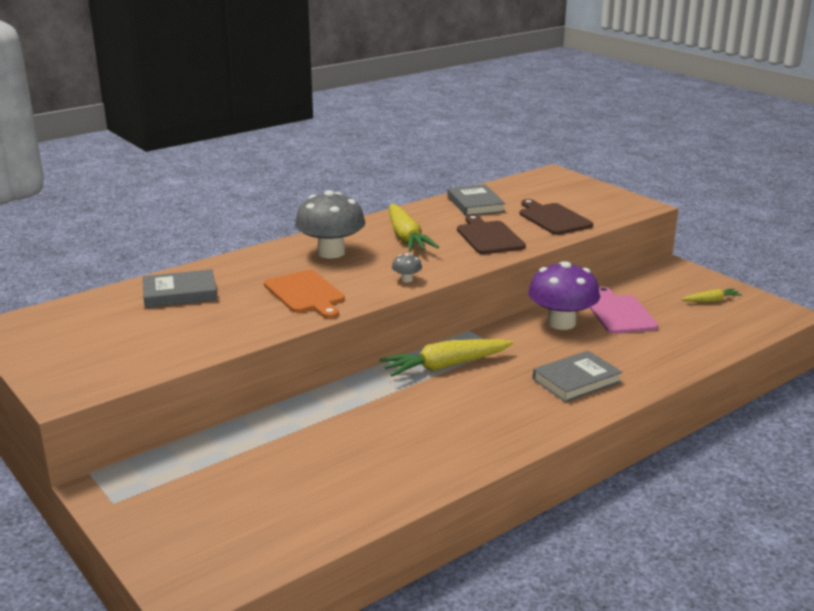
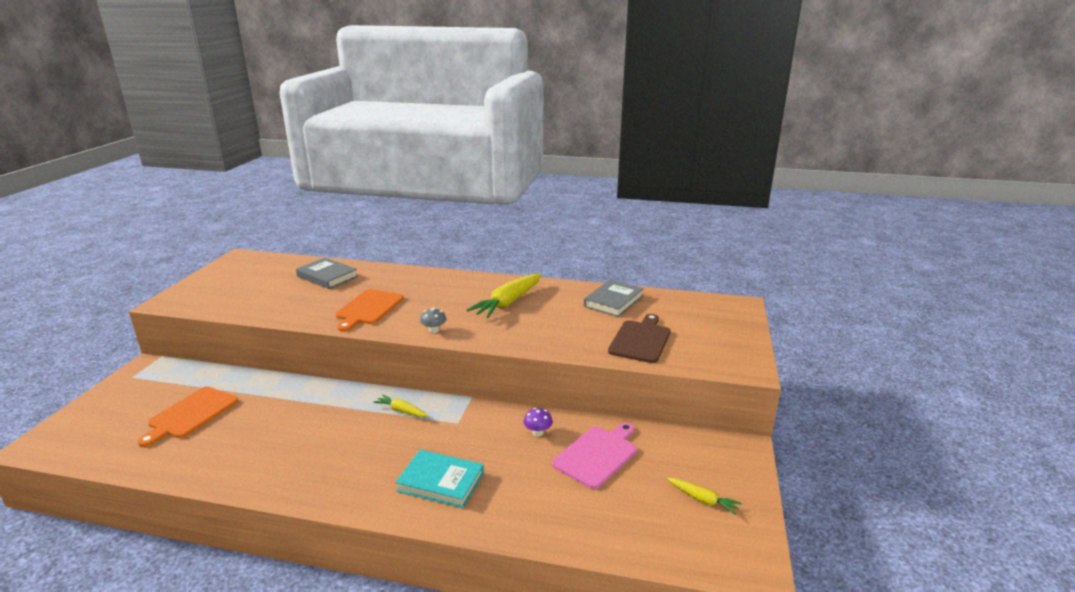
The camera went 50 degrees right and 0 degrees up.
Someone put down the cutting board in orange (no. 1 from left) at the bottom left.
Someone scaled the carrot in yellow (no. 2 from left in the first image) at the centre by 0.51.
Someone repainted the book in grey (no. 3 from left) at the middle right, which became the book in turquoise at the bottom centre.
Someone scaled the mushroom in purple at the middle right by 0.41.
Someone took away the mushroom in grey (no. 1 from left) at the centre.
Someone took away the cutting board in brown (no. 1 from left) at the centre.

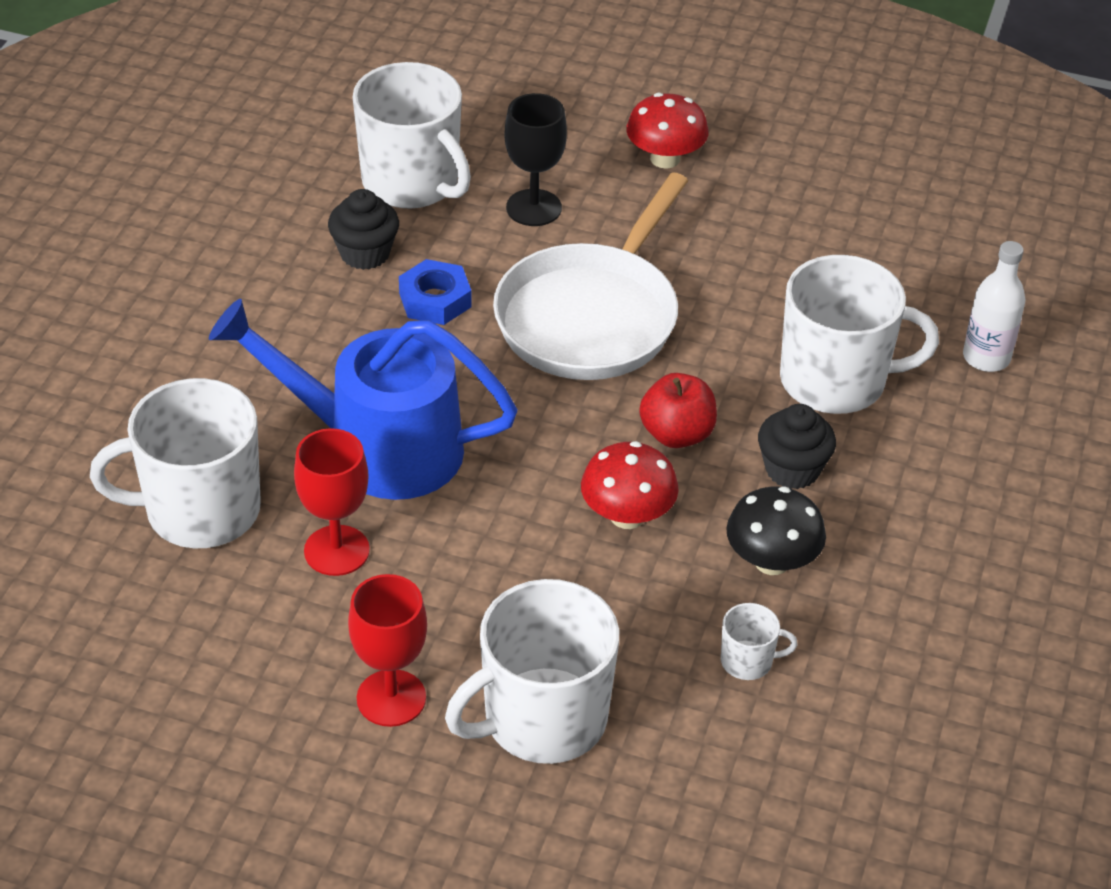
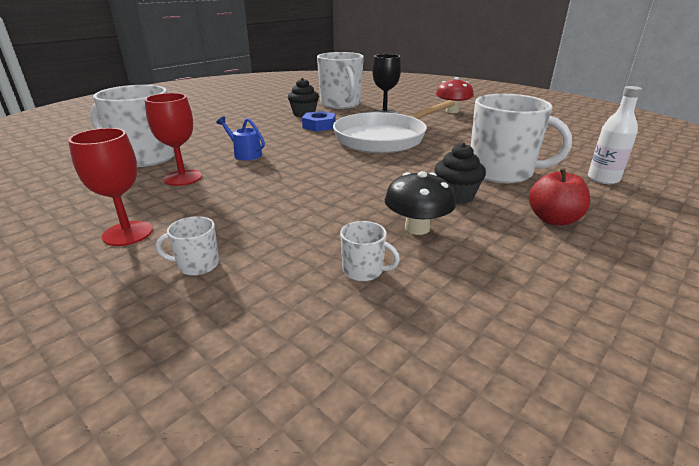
The camera went 25 degrees right and 15 degrees down.
Someone scaled the mug in white (no. 3 from left in the first image) at the bottom centre by 0.44.
Someone scaled the watering can in blue at the middle left by 0.40.
Someone carried the apple in red from the centre to the middle right.
Someone took away the mushroom in red (no. 1 from left) at the centre.

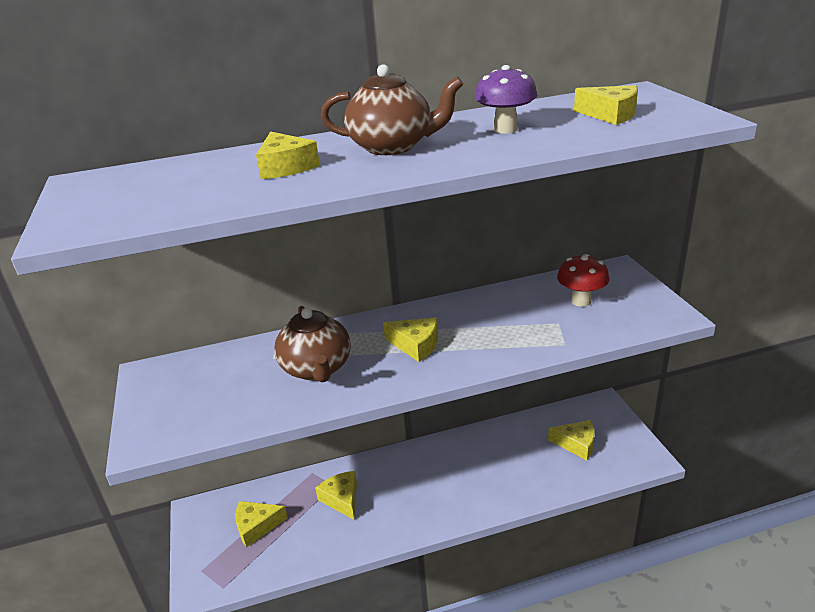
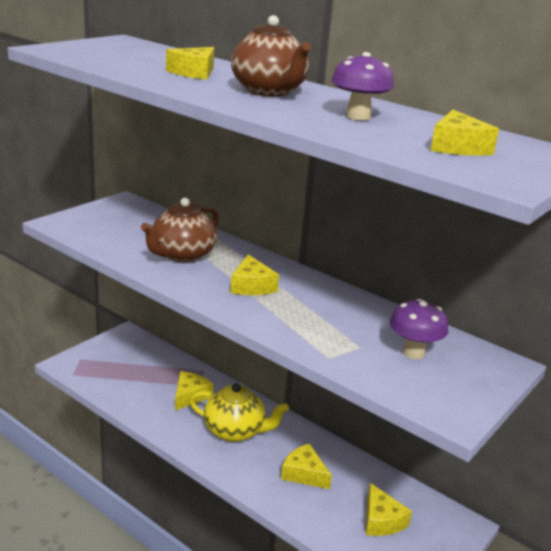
The camera went 50 degrees right and 5 degrees down.
Someone put down the teapot in yellow at the bottom centre.
Someone carried the cheese in yellow (no. 1 from left in the first image) from the bottom left to the bottom centre.
Someone repainted the mushroom in red at the middle right, which became the mushroom in purple (no. 2 from left) at the middle right.

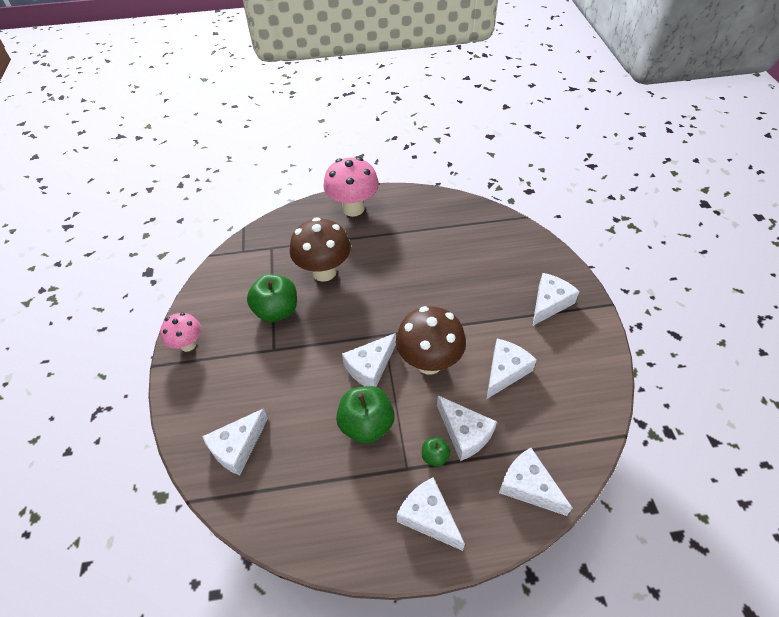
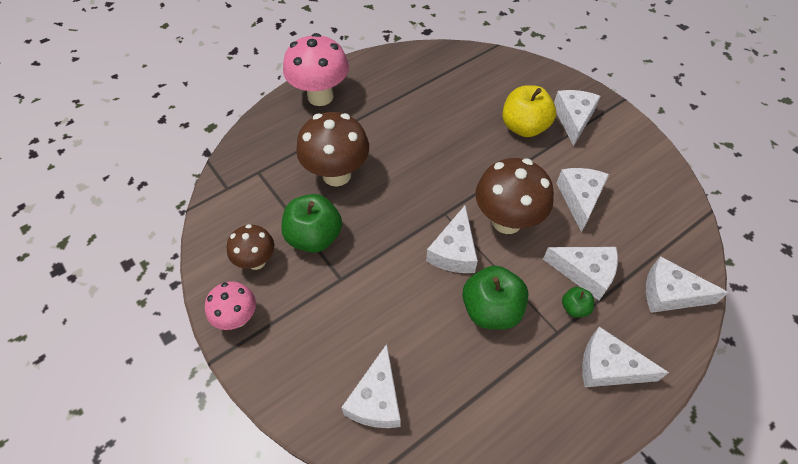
The camera went 30 degrees left and 5 degrees up.
Someone put down the mushroom in brown (no. 1 from left) at the middle left.
Someone put down the apple in yellow at the top centre.

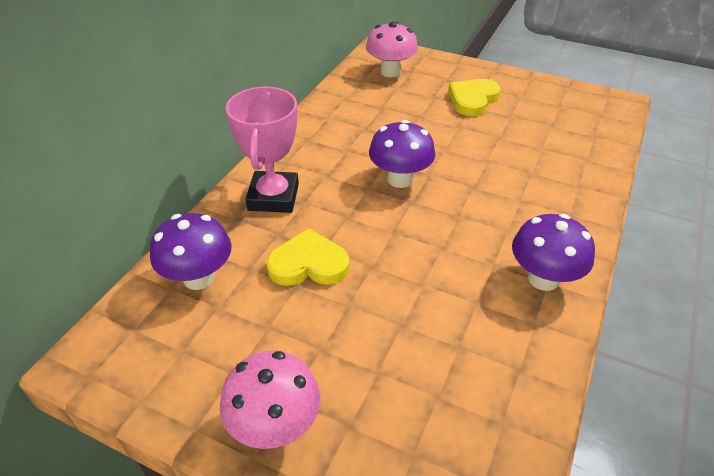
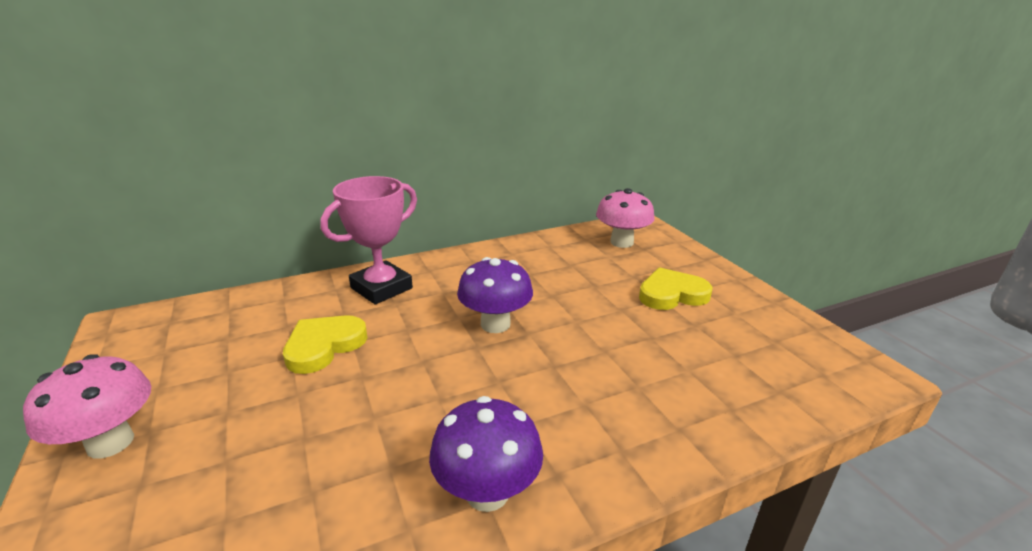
The camera went 40 degrees right and 15 degrees down.
Someone rotated the heart in yellow (no. 1 from left) at the centre by 90 degrees counterclockwise.
Someone took away the mushroom in purple (no. 1 from left) at the middle left.

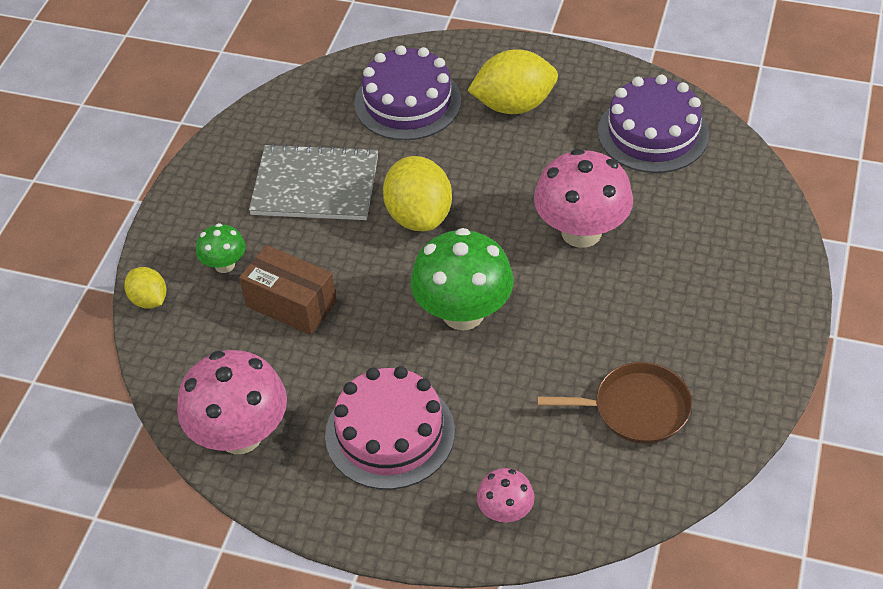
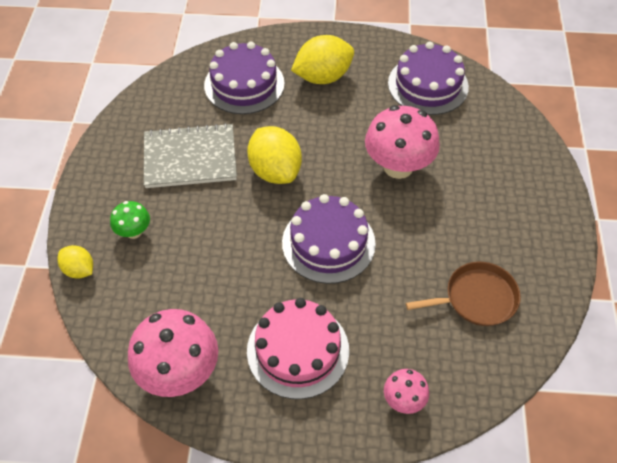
The camera went 15 degrees left and 5 degrees up.
Someone swapped the mushroom in green (no. 2 from left) at the centre for the cake in purple (no. 2 from left) at the centre.
Someone took away the box in brown at the middle left.

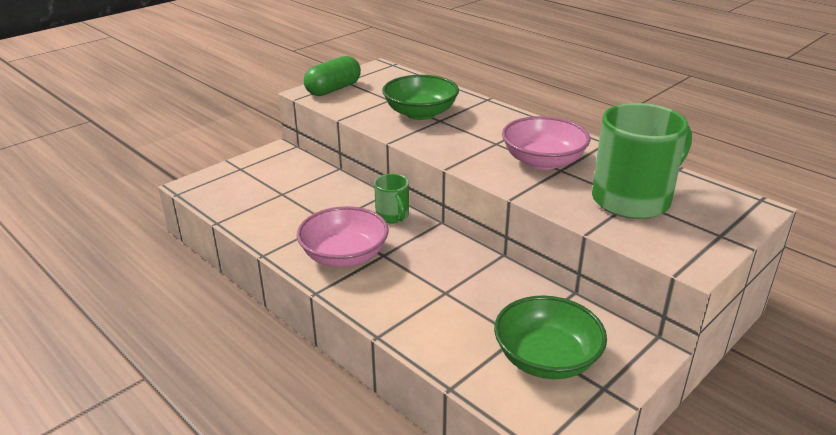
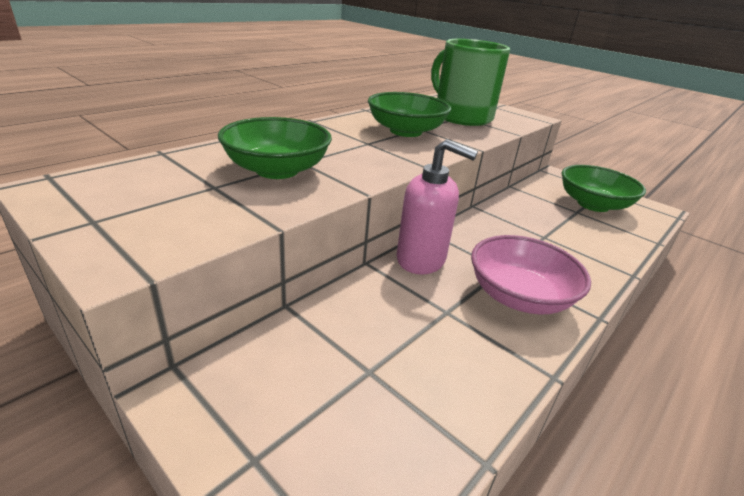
The camera went 95 degrees left and 0 degrees up.
Someone repainted the bowl in pink (no. 2 from left) at the top centre, which became the bowl in green (no. 2 from left) at the top centre.
Someone swapped the mug in green (no. 1 from left) at the centre for the soap dispenser in pink at the centre.
Someone took away the capsule in green at the top centre.

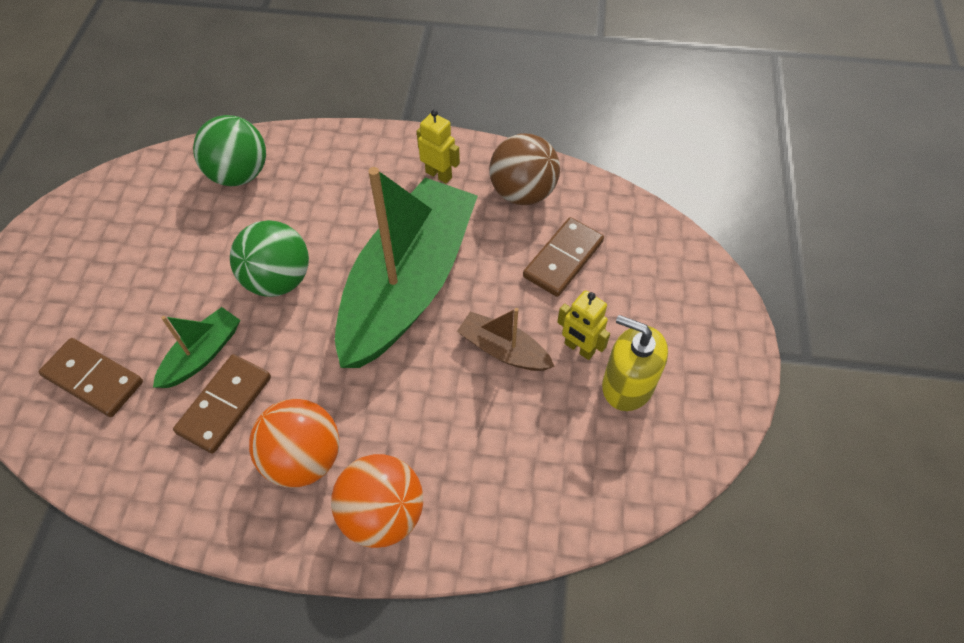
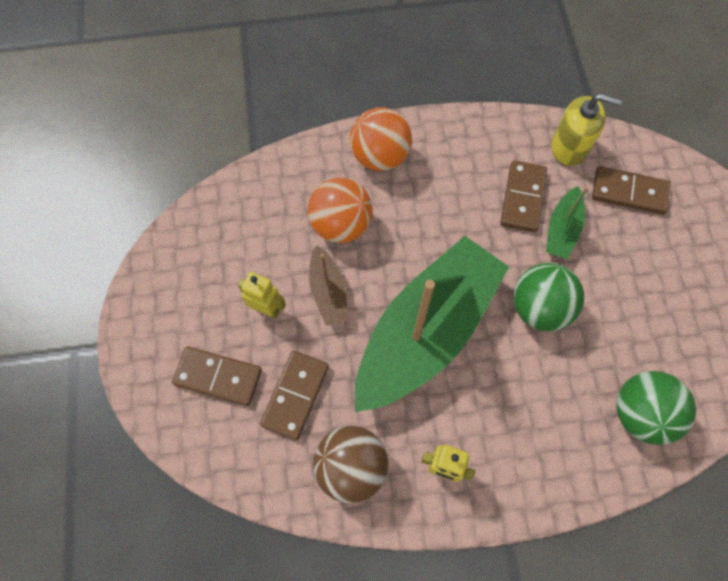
The camera went 165 degrees right and 10 degrees up.
Someone put down the domino in brown (no. 1 from left) at the middle left.
Someone carried the ball in orange (no. 1 from left) from the bottom left to the centre.
Someone rotated the boat in brown at the centre by 60 degrees clockwise.
Someone rotated the boat in green (no. 2 from left in the first image) at the centre by 150 degrees counterclockwise.
Someone carried the soap dispenser in yellow from the centre to the top right.

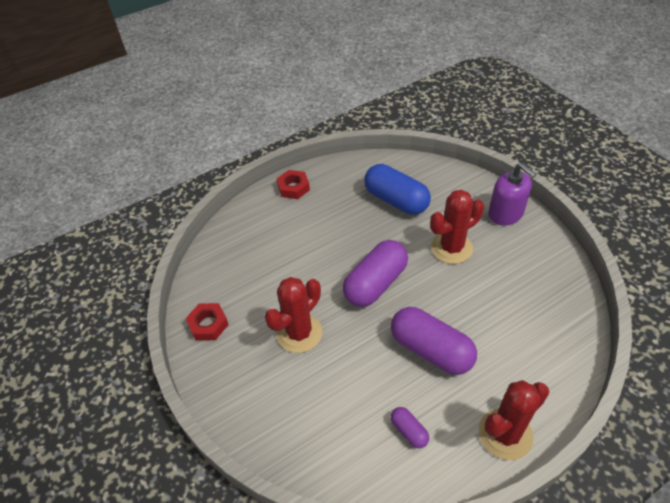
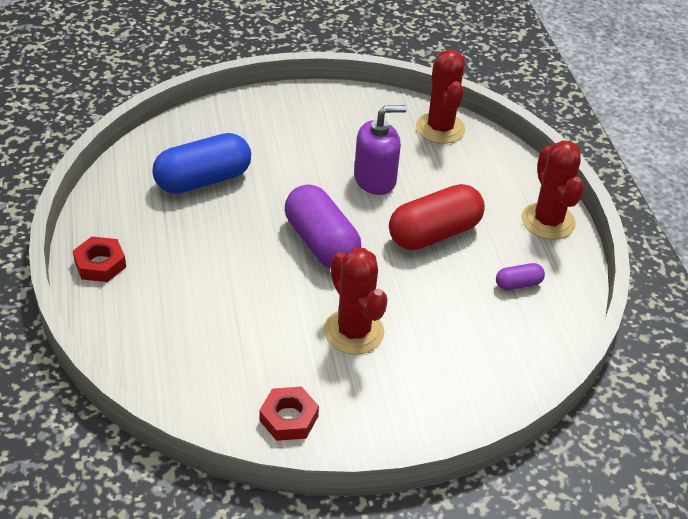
The camera went 75 degrees left and 5 degrees down.
Someone carried the soap dispenser in purple from the middle right to the top centre.
Someone repainted the capsule in purple (no. 3 from left) at the bottom centre, which became the capsule in red at the centre.
Someone carried the cactus in red (no. 2 from left) from the middle right to the top centre.

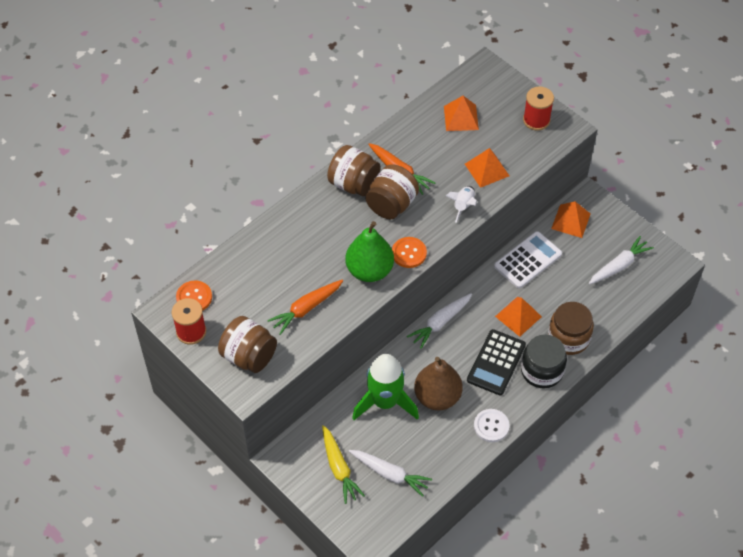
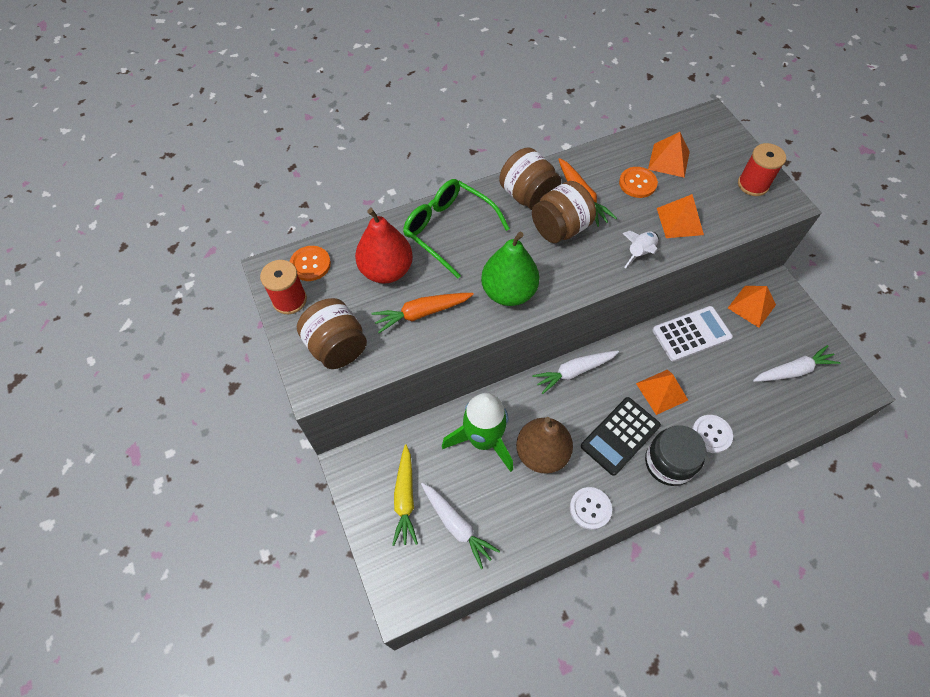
The camera went 20 degrees right and 5 degrees up.
Someone put down the pear in red at the centre.
Someone put down the glasses in green at the top centre.
Someone carried the button in orange (no. 2 from left) from the centre to the top right.
Someone swapped the jar in brown (no. 4 from left) at the middle right for the button in white (no. 2 from left) at the middle right.

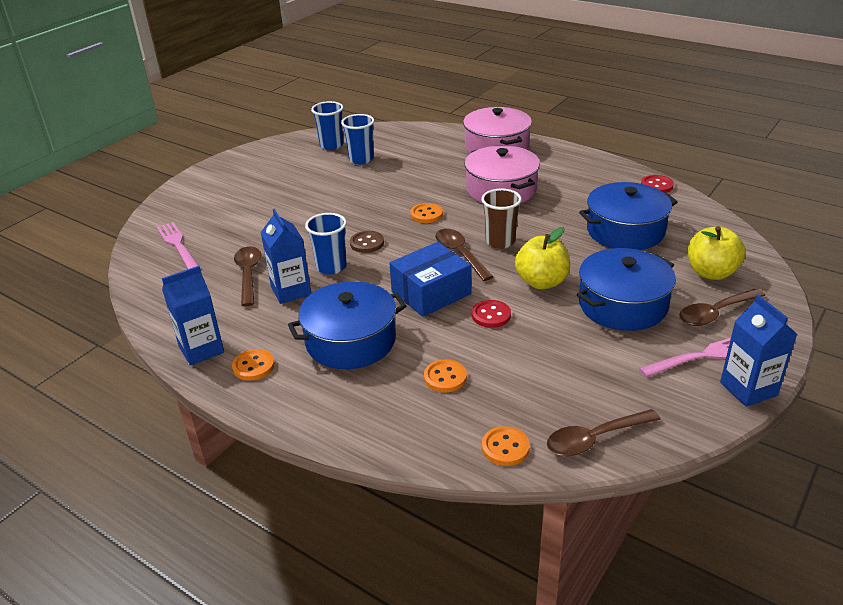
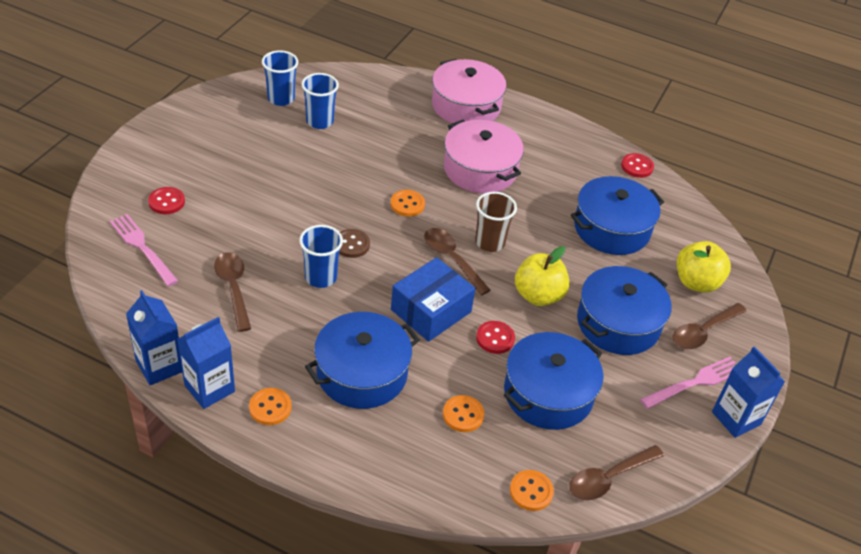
The camera went 15 degrees left and 10 degrees up.
Someone carried the carton in blue (no. 2 from left in the first image) from the centre to the middle left.
Someone put down the button in red (no. 1 from left) at the middle left.
Someone put down the pot in blue (no. 2 from left) at the bottom centre.

